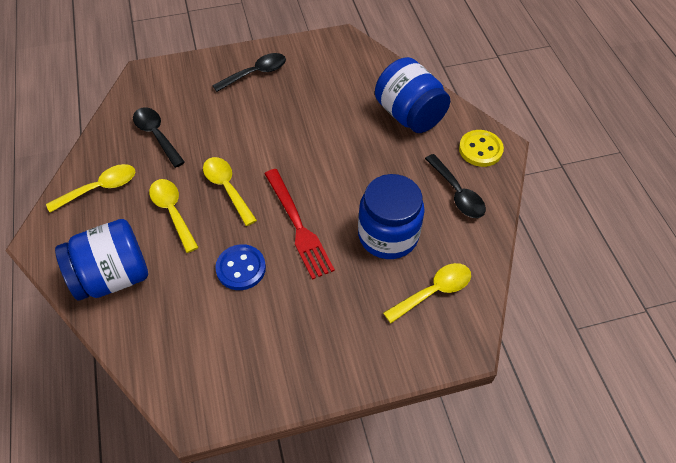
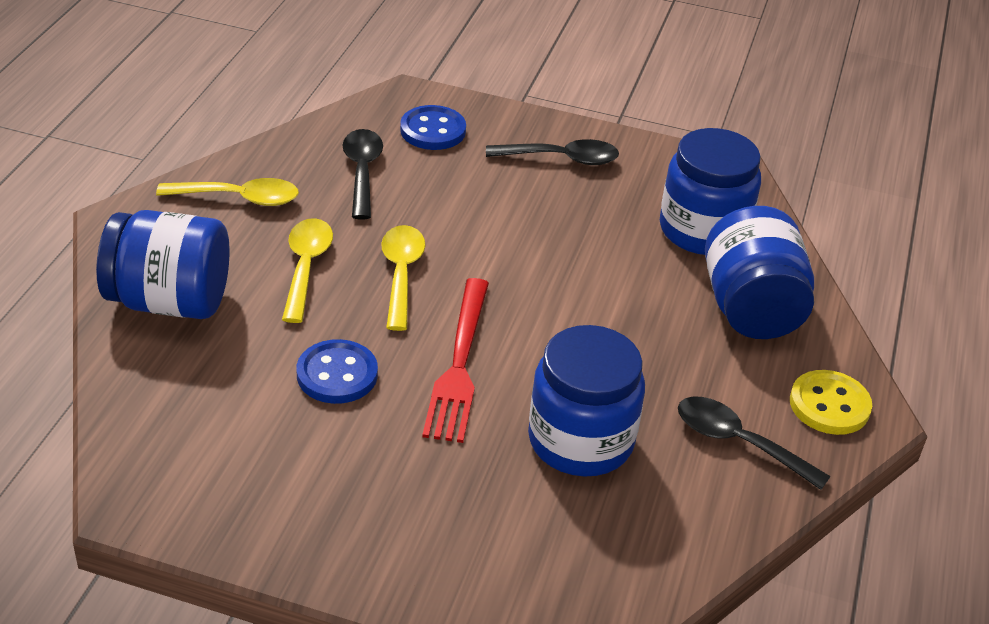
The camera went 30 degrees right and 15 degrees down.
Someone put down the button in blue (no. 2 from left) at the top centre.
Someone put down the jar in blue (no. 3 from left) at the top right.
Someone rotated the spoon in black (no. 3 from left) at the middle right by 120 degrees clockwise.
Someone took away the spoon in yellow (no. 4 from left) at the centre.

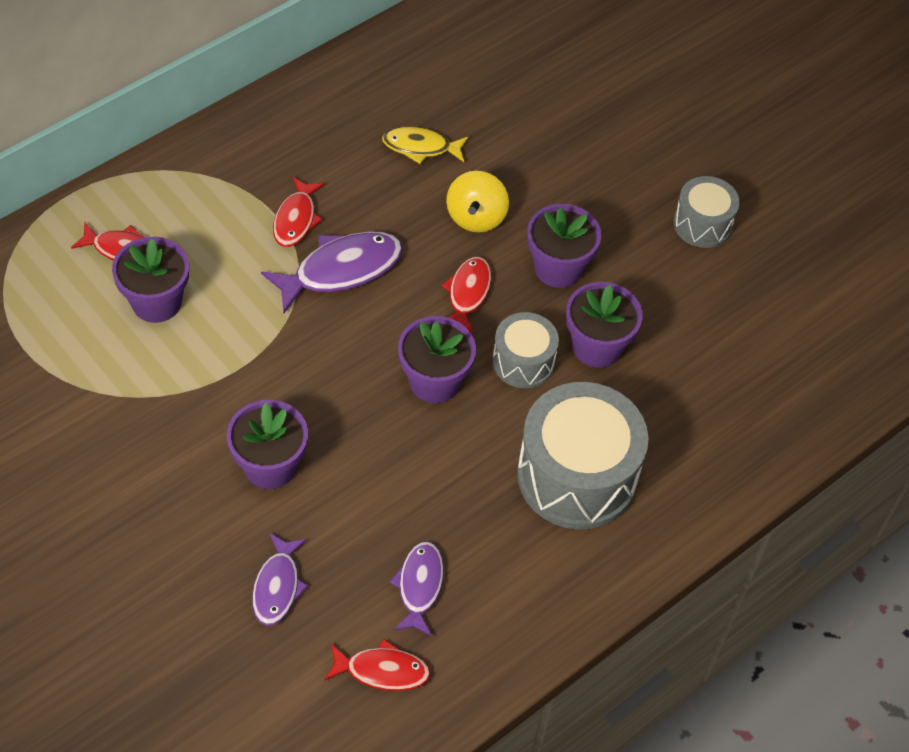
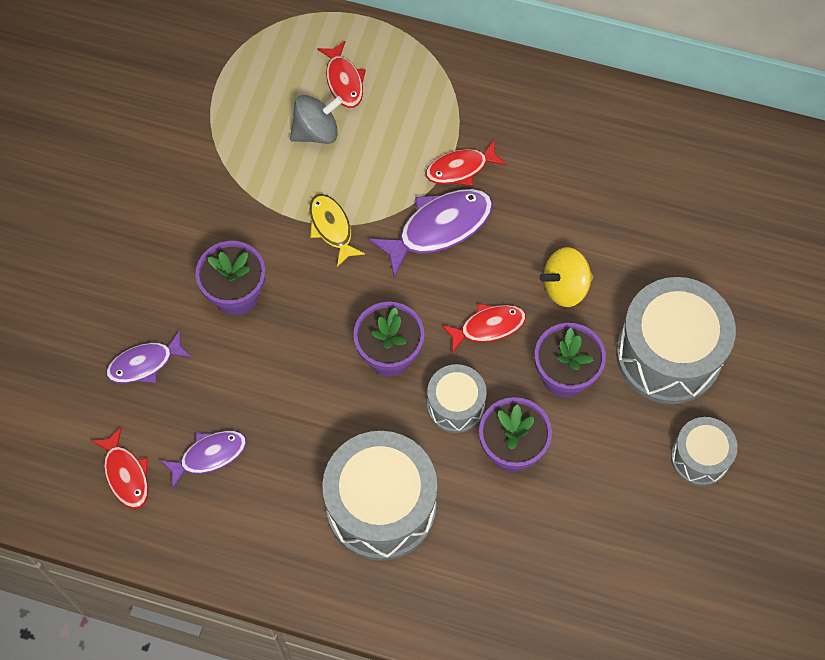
The camera went 60 degrees right and 10 degrees up.
Someone swapped the flower pot in purple (no. 1 from left) at the middle left for the spinning top in grey at the top centre.
Someone carried the fish in yellow from the top centre to the centre.
Someone rotated the fish in purple (no. 2 from left in the first image) at the centre by 60 degrees counterclockwise.
Someone put down the drum in grey (no. 3 from left) at the middle right.

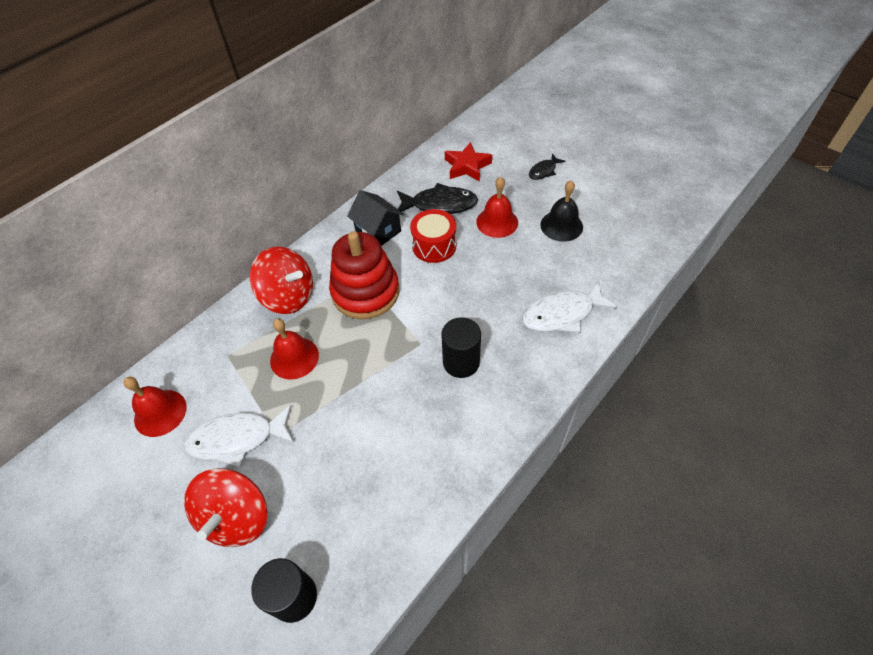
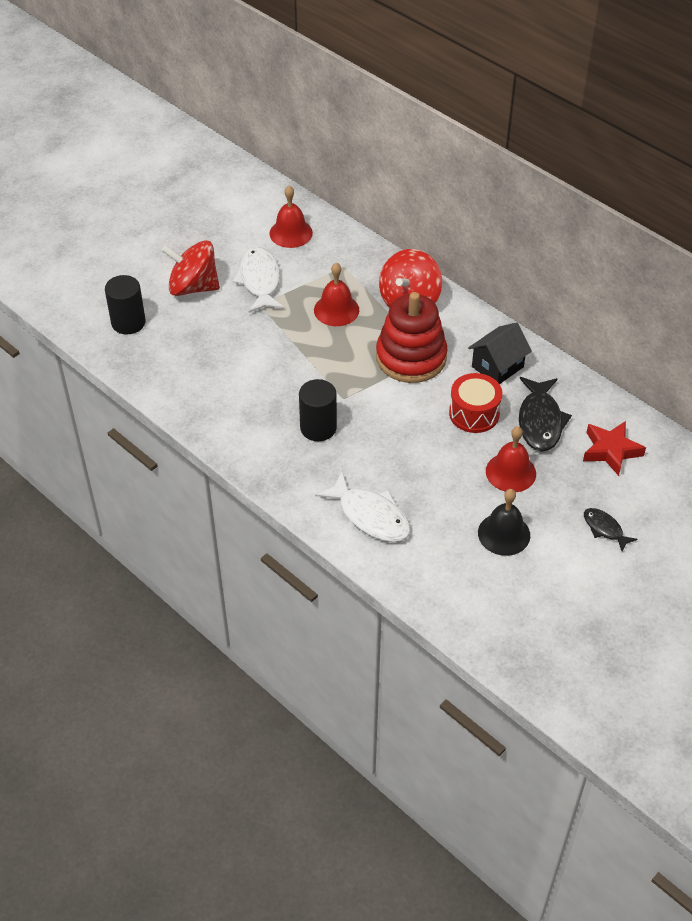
The camera went 90 degrees right and 5 degrees down.
Someone rotated the fish in white (no. 2 from left) at the centre by 150 degrees clockwise.

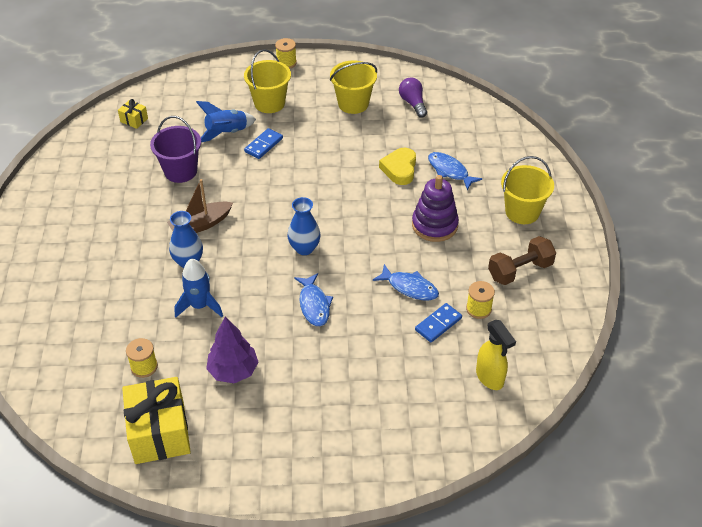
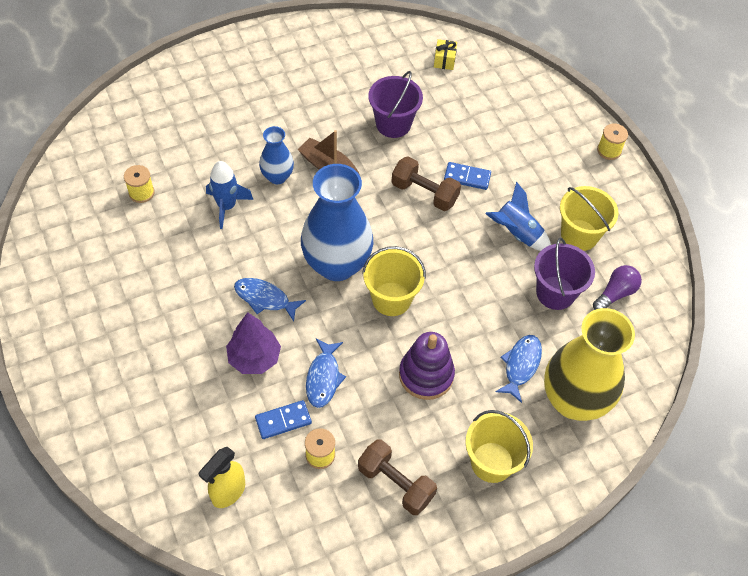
The camera went 65 degrees right and 10 degrees up.
Someone carried the tree in purple from the middle left to the centre.
Someone rotated the fish in blue (no. 1 from left) at the centre by 60 degrees clockwise.
Someone rotated the domino in blue (no. 2 from left in the first image) at the centre by 45 degrees counterclockwise.
Someone scaled the vase in blue (no. 2 from left) at the centre by 1.97.
Someone carried the bucket in yellow (no. 1 from left) from the top centre to the centre.
Someone put down the dumbbell in brown (no. 2 from left) at the top centre.
Someone carried the rocket in blue (no. 2 from left) from the top left to the middle right.
Someone put down the bucket in purple (no. 2 from left) at the middle right.
Someone put down the vase in yellow at the middle right.
Someone took away the gift in yellow (no. 2 from left) at the bottom left.
Someone took away the heart in yellow at the top centre.

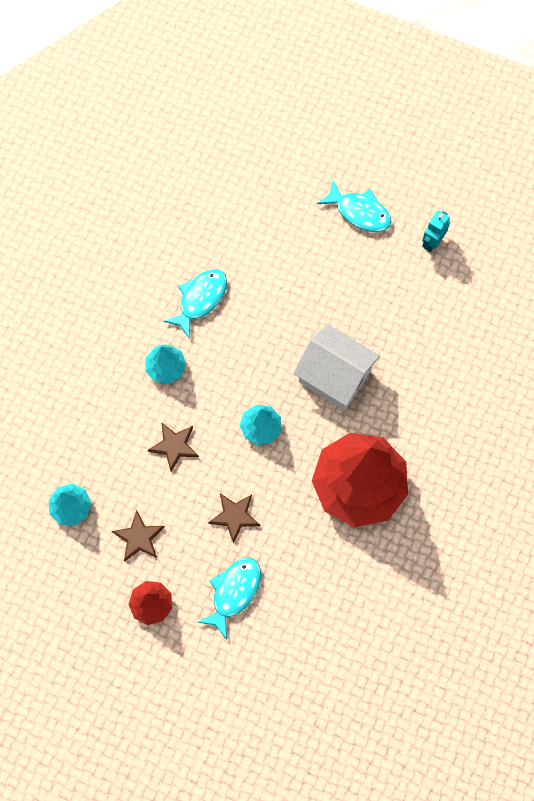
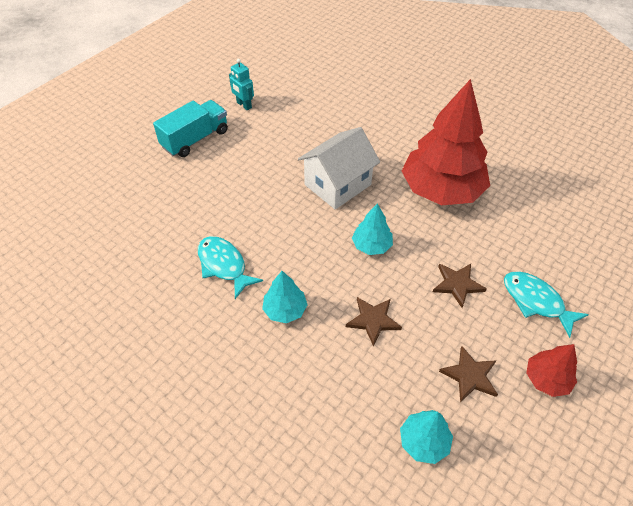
The camera went 75 degrees left and 20 degrees down.
Someone swapped the fish in turquoise (no. 3 from left) at the top centre for the truck in turquoise at the top left.

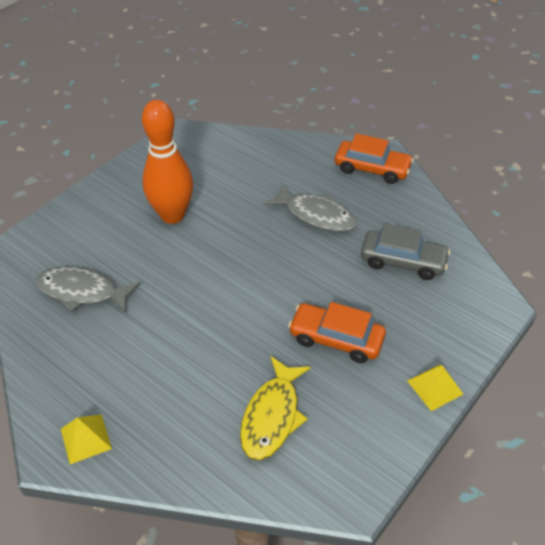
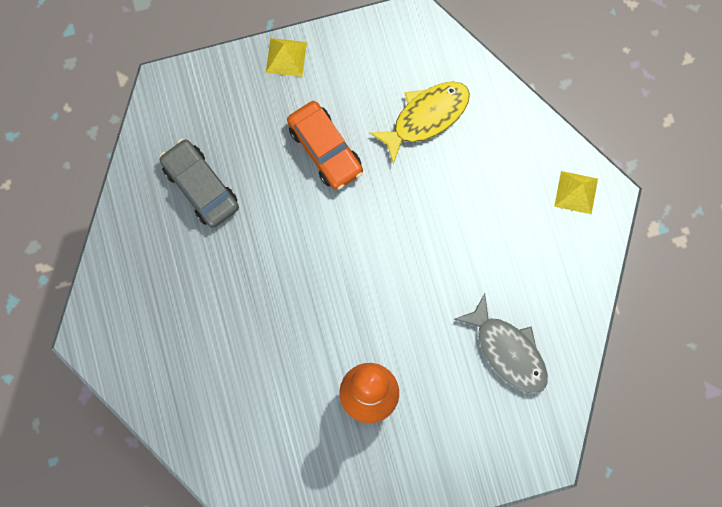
The camera went 145 degrees left and 30 degrees up.
Someone took away the fish in grey (no. 2 from left) at the centre.
Someone took away the car in orange (no. 2 from left) at the top right.

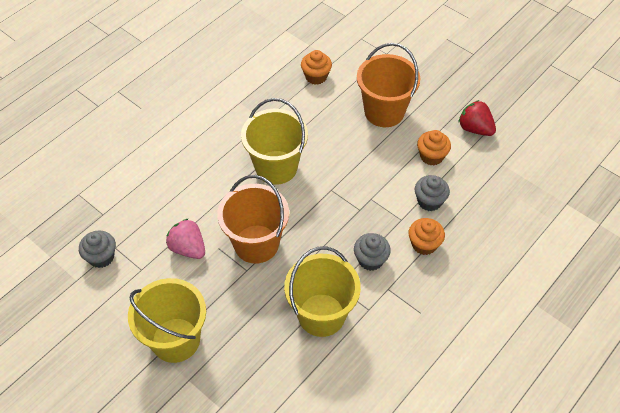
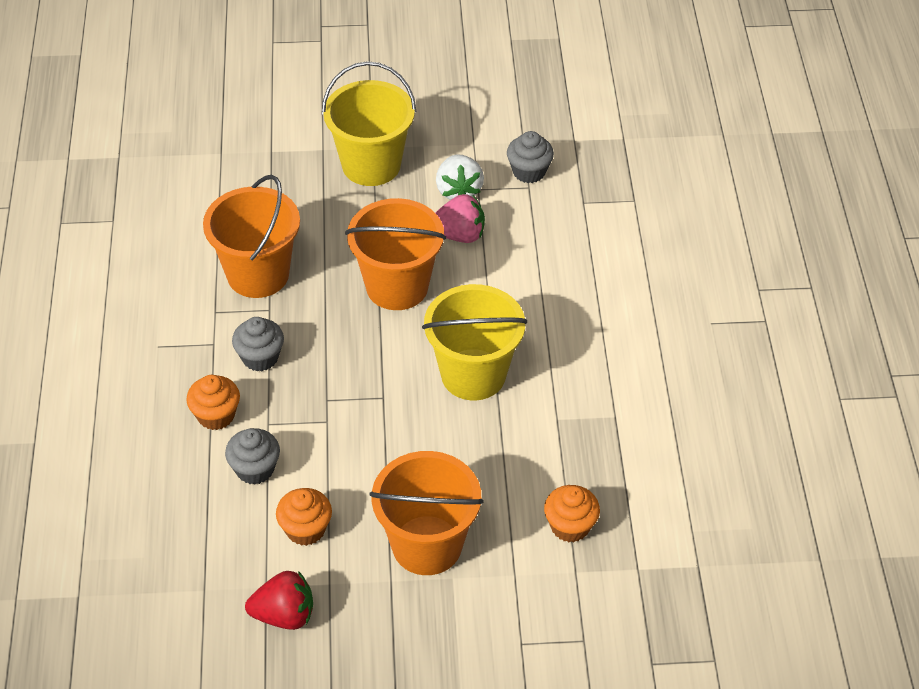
The camera went 135 degrees right and 5 degrees down.
Someone repainted the bucket in yellow (no. 3 from left) at the bottom centre, which became the bucket in orange (no. 1 from left) at the middle left.
Someone put down the strawberry in white at the top centre.

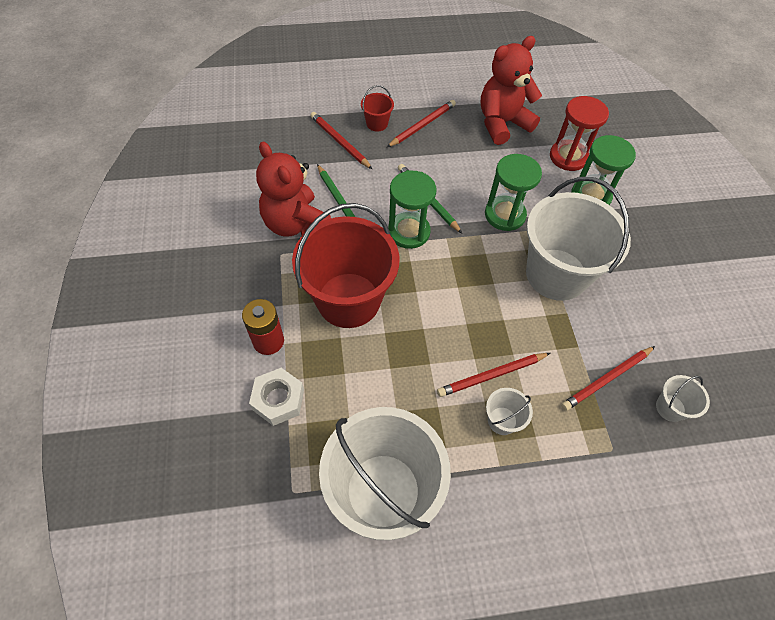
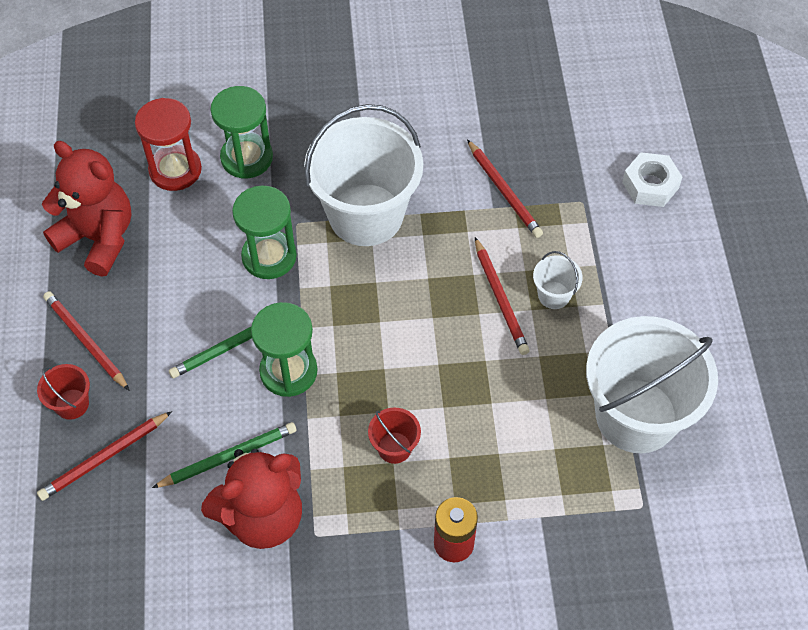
The camera went 85 degrees left and 0 degrees up.
Someone rotated the teddy bear in red (no. 2 from left in the first image) at the top centre by 150 degrees clockwise.
Someone scaled the bucket in red (no. 1 from left in the first image) at the centre by 0.41.
Someone carried the nut in white from the centre to the top right.
Someone took away the bucket in white (no. 4 from left) at the middle right.

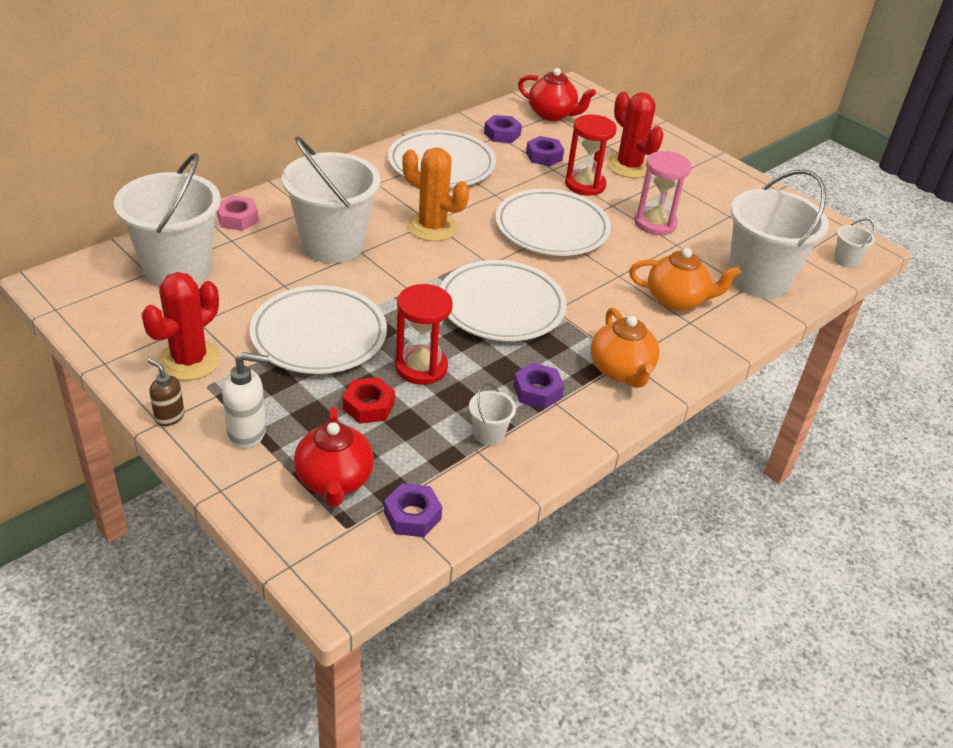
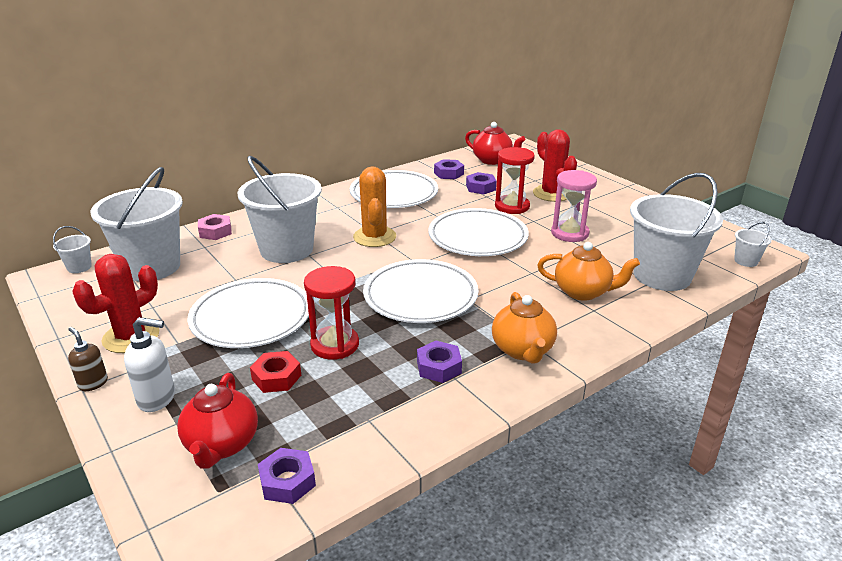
The camera went 10 degrees right and 10 degrees down.
Someone carried the bucket in white (no. 3 from left in the first image) from the centre to the middle left.
Someone rotated the cactus in orange at the top centre by 45 degrees clockwise.

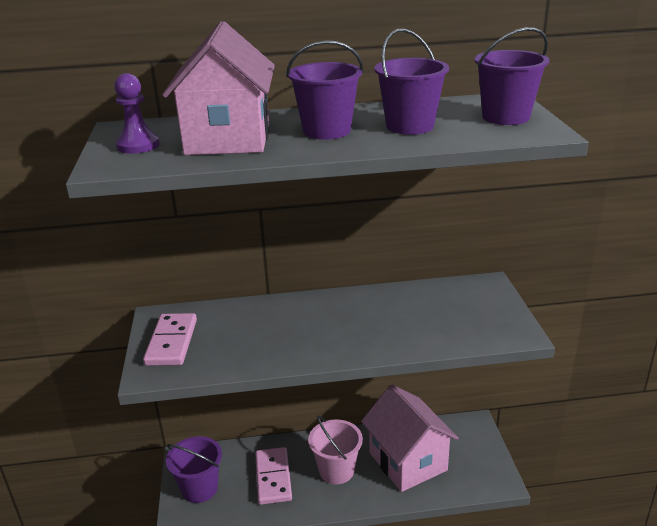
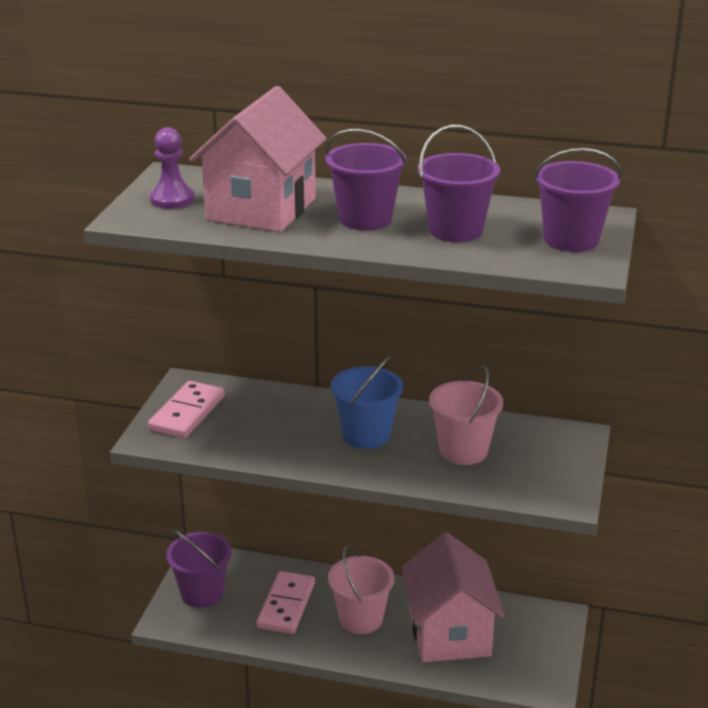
The camera went 20 degrees right and 0 degrees up.
Someone put down the bucket in blue at the centre.
Someone put down the bucket in pink (no. 2 from left) at the centre.

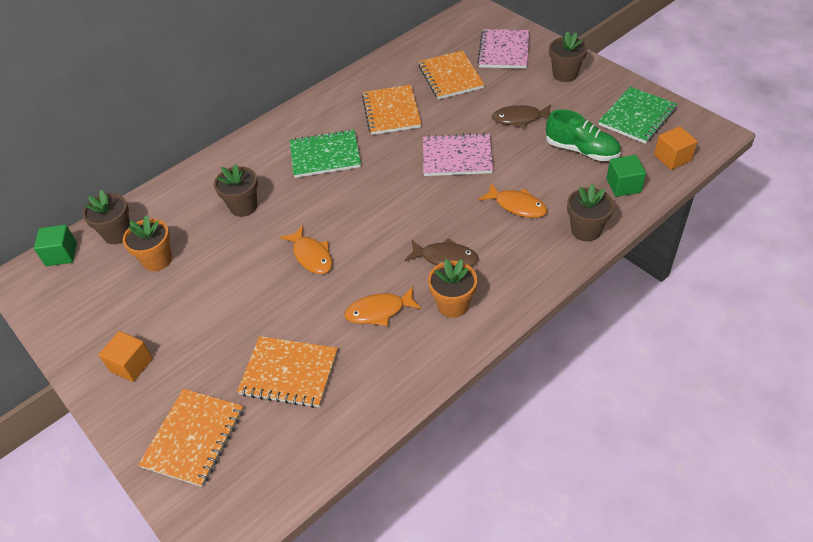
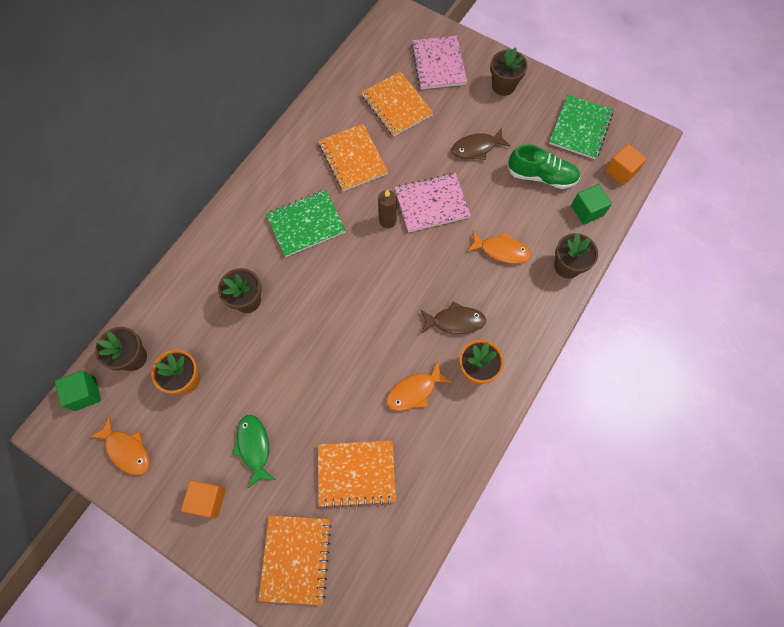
The camera went 20 degrees left and 20 degrees up.
Someone carried the fish in orange (no. 1 from left) from the centre to the bottom left.
Someone put down the fish in green at the bottom left.
Someone put down the candle in brown at the top centre.

